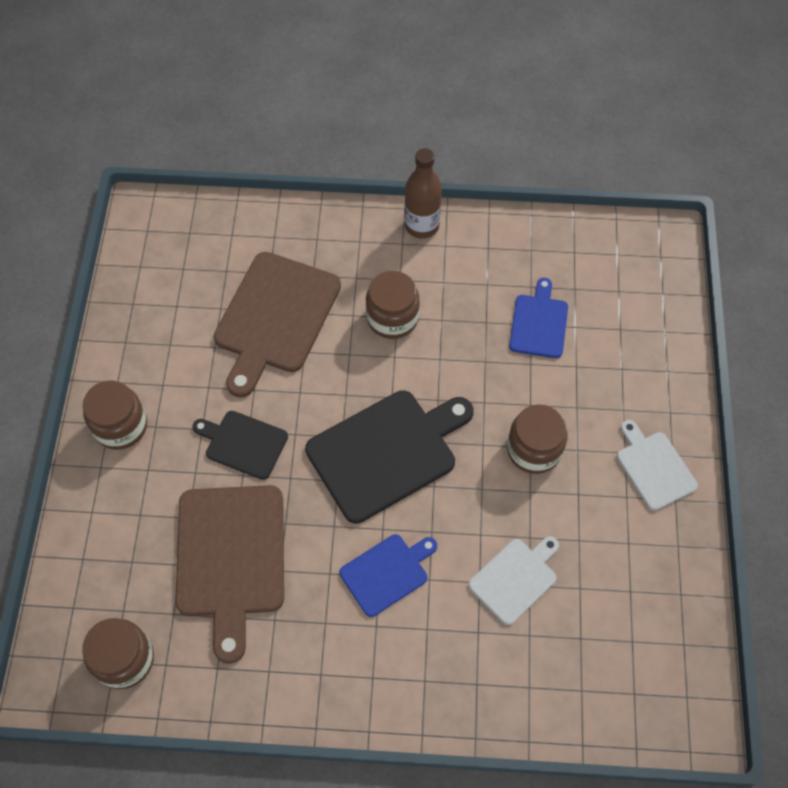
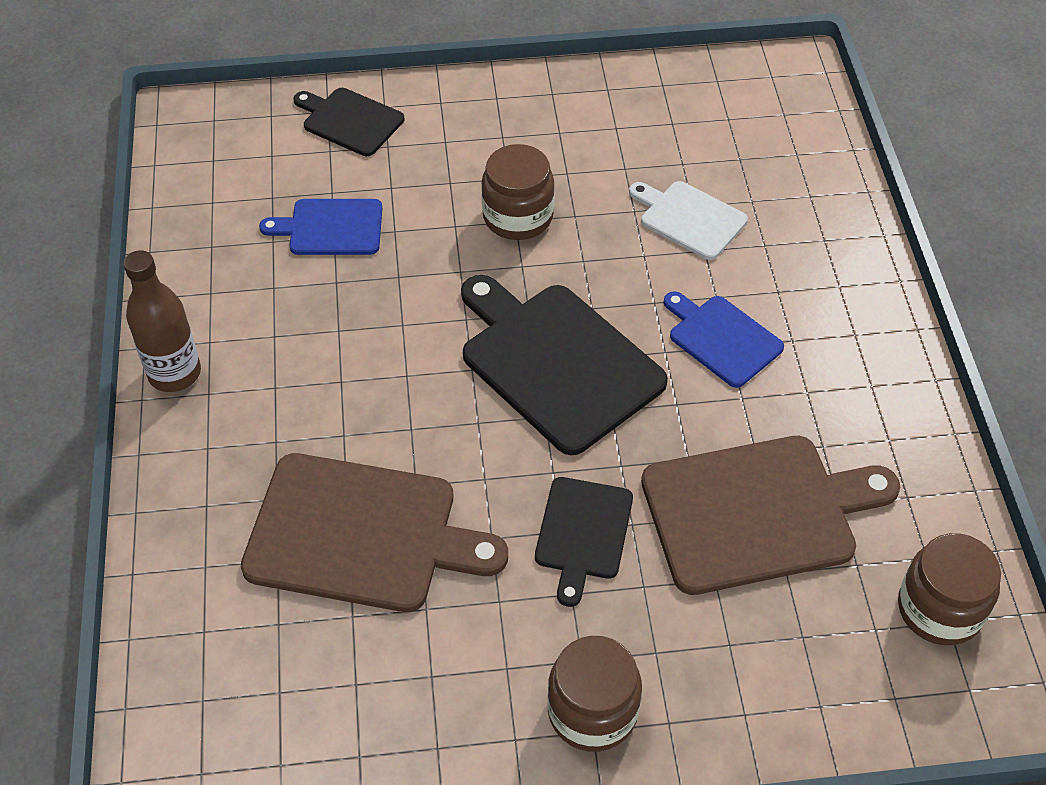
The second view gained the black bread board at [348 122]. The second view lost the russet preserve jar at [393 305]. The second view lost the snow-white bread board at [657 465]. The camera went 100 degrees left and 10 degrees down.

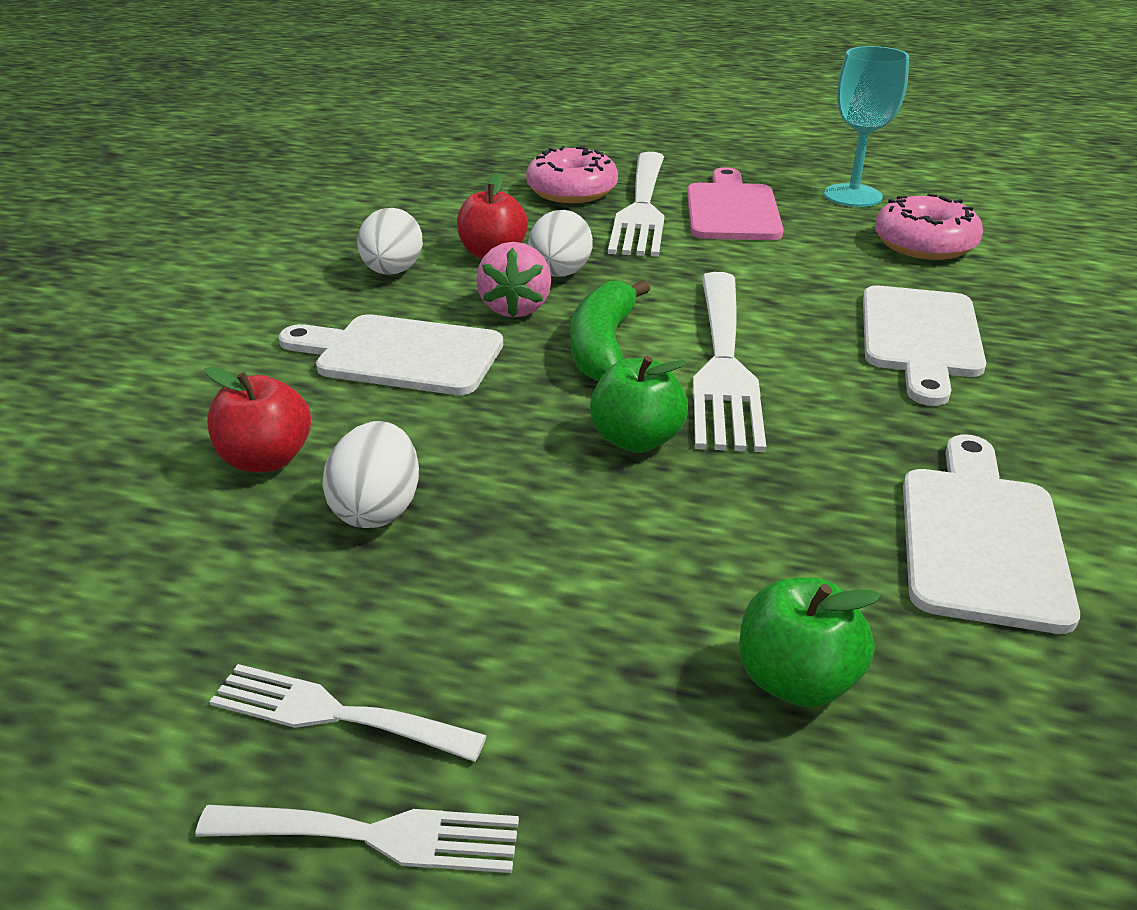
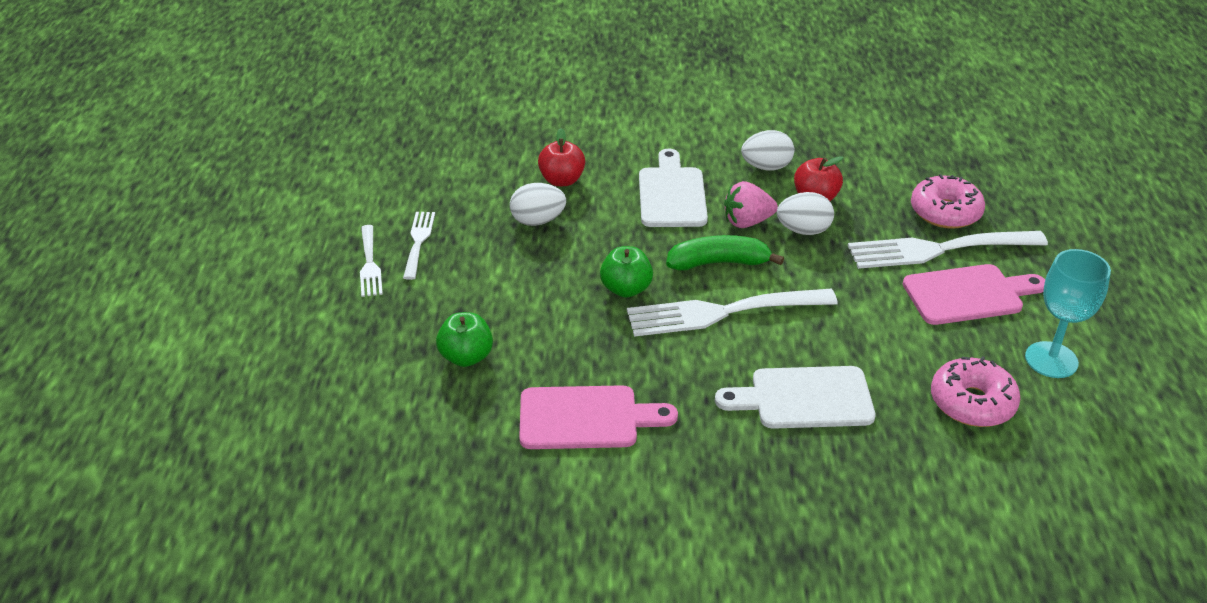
What was the snow-white bread board at [991 534] turned into the rosy bread board at [598 417]. The camera went 75 degrees right and 5 degrees up.

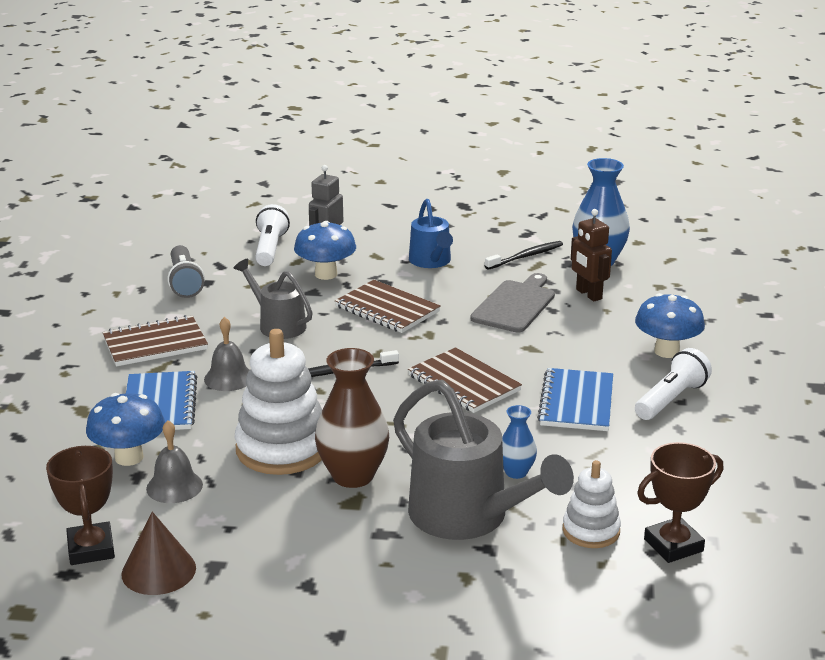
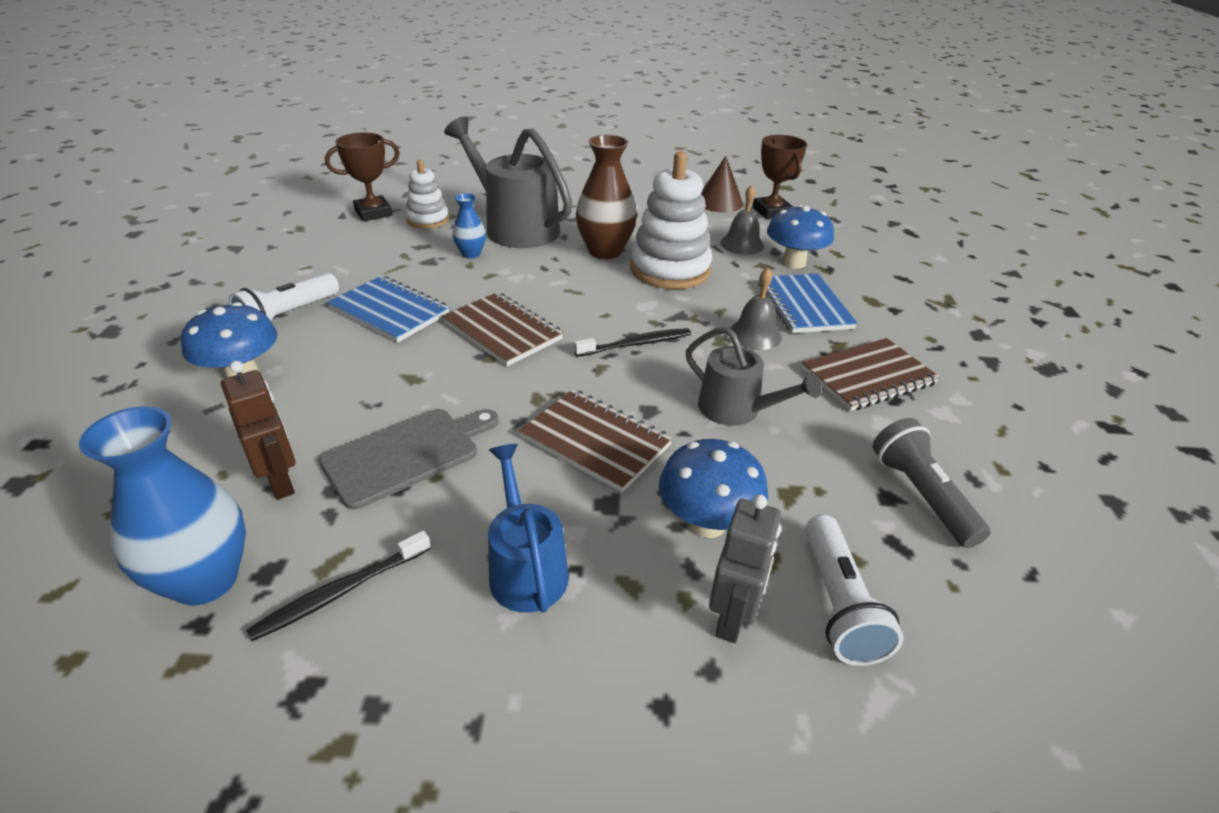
The grey bread board at [512 303] ended up facing another way, 150 degrees counterclockwise from before. The cobalt notepad at [575 399] ended up facing another way, 60 degrees counterclockwise from before. The camera went 175 degrees right and 10 degrees up.

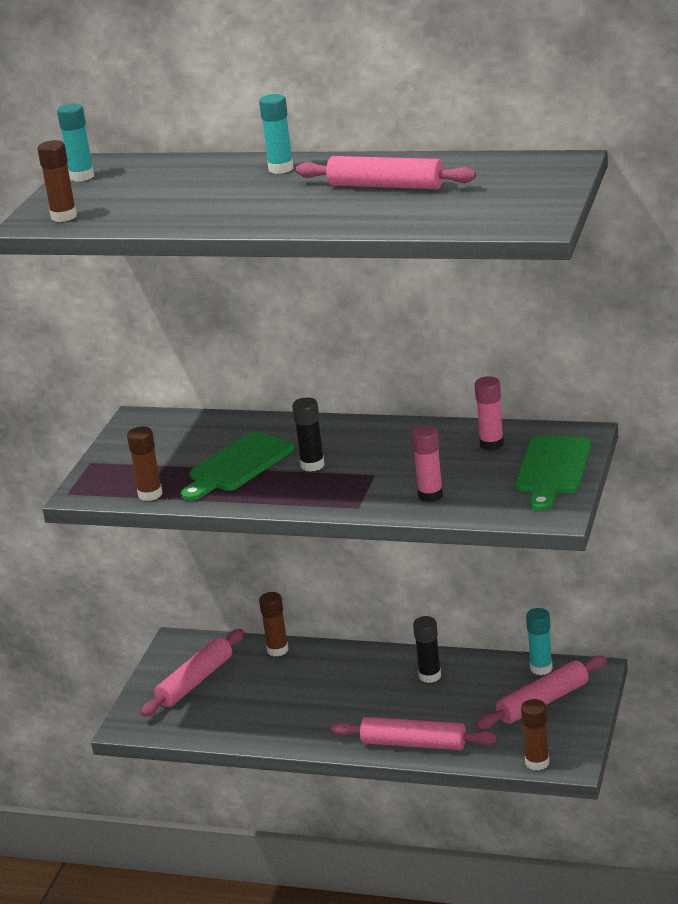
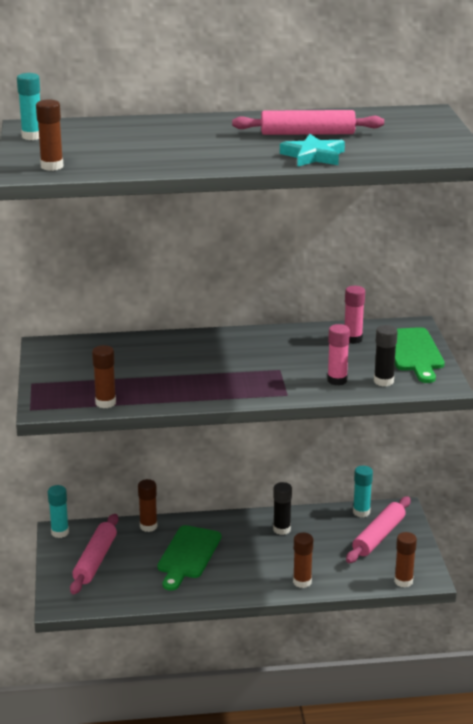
The teal glue stick ended up elsewhere, having gone from [276 134] to [58 511]. The leaf-green bread board ended up elsewhere, having gone from [237 466] to [189 558]. The second view gained the teal five-pointed star at [312 150]. Where the rosy pastry roller stood at [414 733], the russet glue stick came to stand at [303 560]. The black glue stick ended up elsewhere, having gone from [308 434] to [386 355]. The camera went 25 degrees left and 0 degrees up.

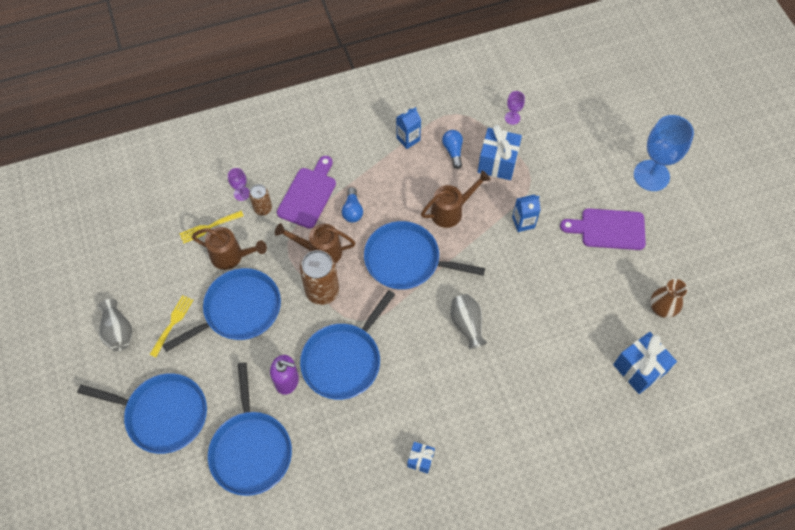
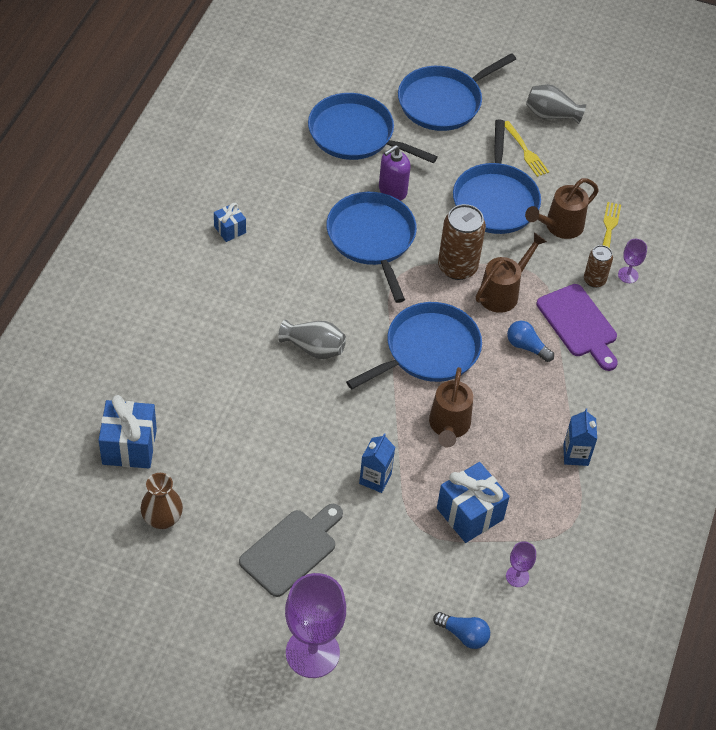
What was the violet bread board at [603 229] turned into the grey bread board at [291 550]. What was the cobalt chalice at [664 153] turned into the violet chalice at [315 625]. The cobalt bulb ended up elsewhere, having gone from [452 149] to [461 630]. The camera went 125 degrees right and 10 degrees down.

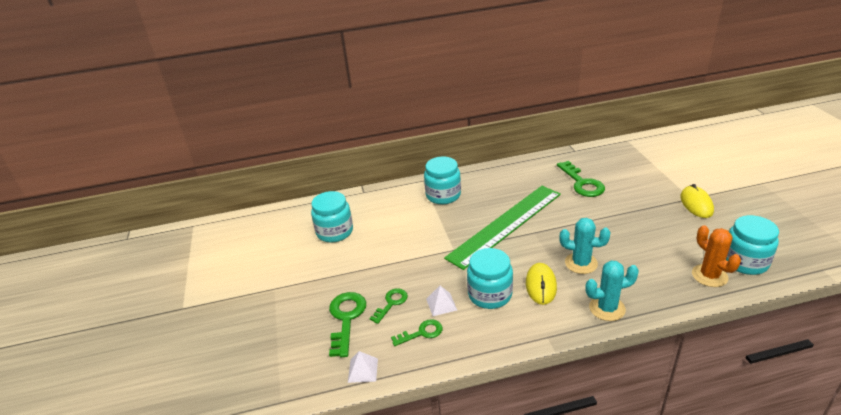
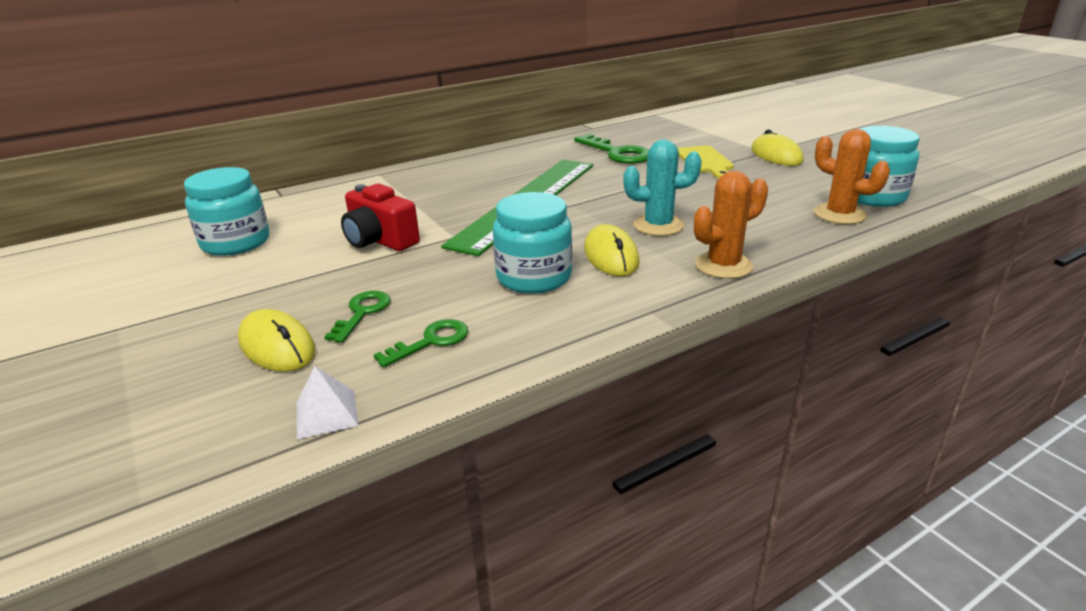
Where the leaf-green door key stood at [347 324], the yellow computer mouse came to stand at [277 340]. The second view gained the scarlet photo camera at [380 217]. The second view gained the yellow bread board at [706 161]. What was the teal prickly plant at [612 290] turned into the bright orange prickly plant at [731 225]. The second view lost the teal preserve jar at [442 180]. The second view lost the snow-white pyramid shape at [441 301]. The camera went 20 degrees left and 5 degrees down.

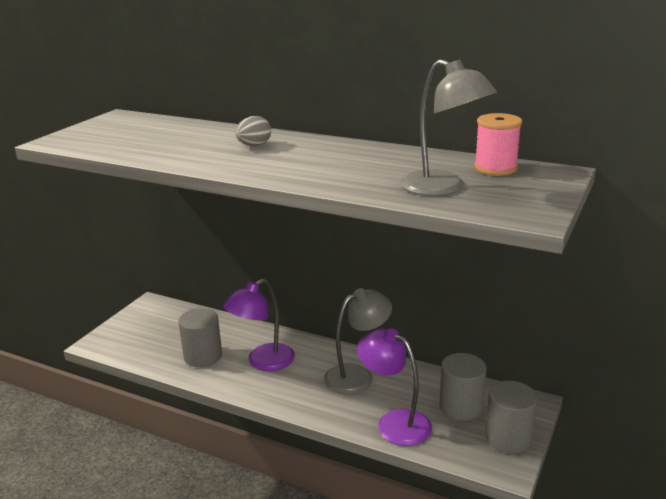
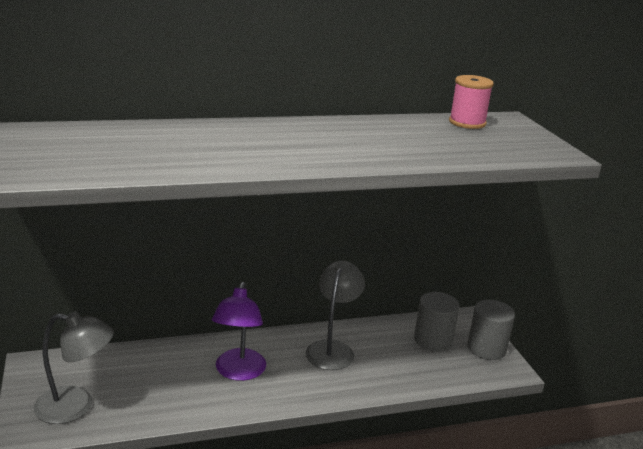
The grey desk lamp ended up elsewhere, having gone from [448 127] to [74 368]. The second view lost the grey cylinder at [200 337]. The second view lost the grey egg at [253 131]. The second view lost the violet desk lamp at [394 387]. The camera went 45 degrees left and 0 degrees up.

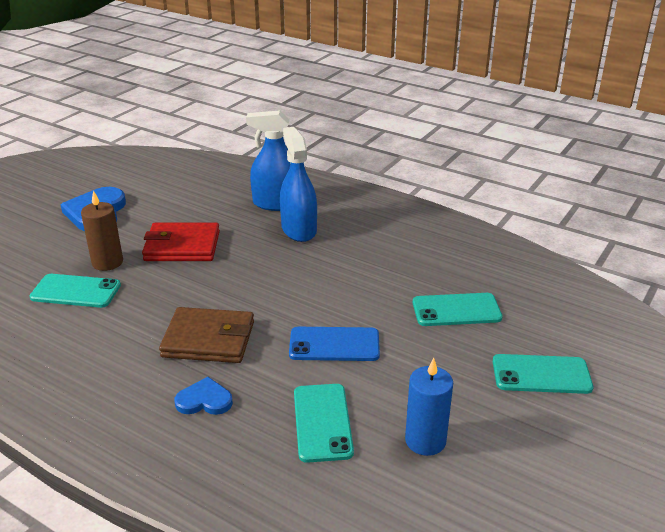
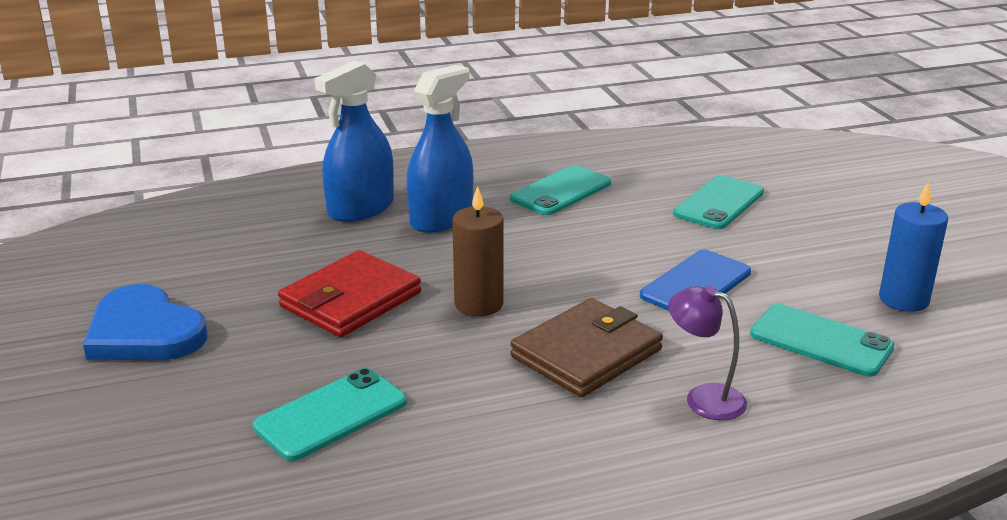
The cobalt sprayer at [298 184] ended up facing another way, 105 degrees clockwise from before. The russet candle ended up elsewhere, having gone from [102 230] to [478 251]. The teal phone ended up elsewhere, having gone from [543 374] to [560 190]. Where the cobalt heart stood at [204 396], the violet desk lamp came to stand at [707 352]. The camera went 50 degrees left and 5 degrees down.

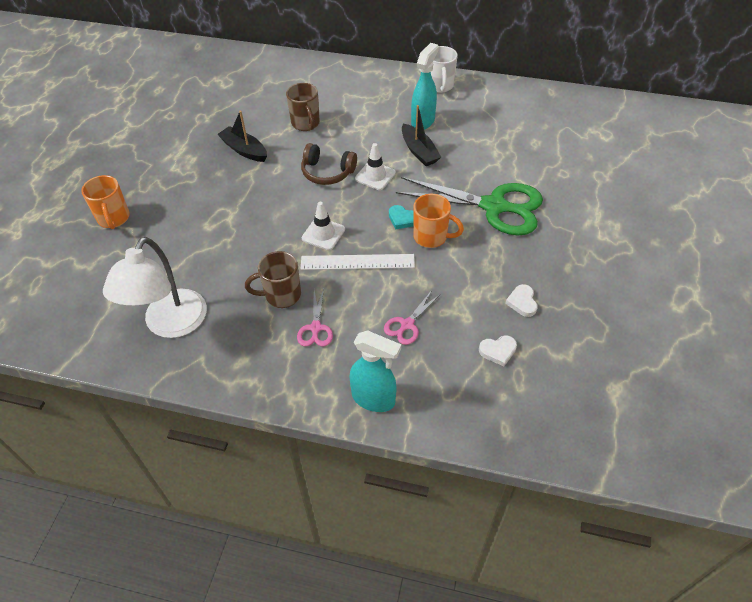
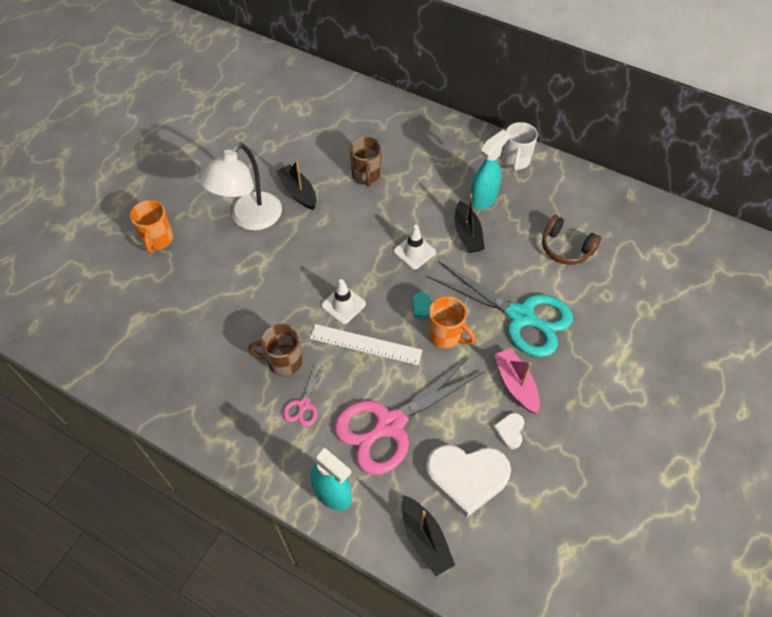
The snow-white desk lamp ended up elsewhere, having gone from [155 287] to [241 187]. The size of the rosy shears at [411 317] changed by a factor of 2.27. The second view gained the black toy boat at [428 536]. The size of the snow-white heart at [498 351] changed by a factor of 2.20. What was the leaf-green shears at [469 206] turned into the teal shears at [500 309]. The second view gained the rosy toy boat at [517 381]. The russet headset ended up elsewhere, having gone from [329 164] to [571 240]. The camera went 15 degrees right and 5 degrees up.

